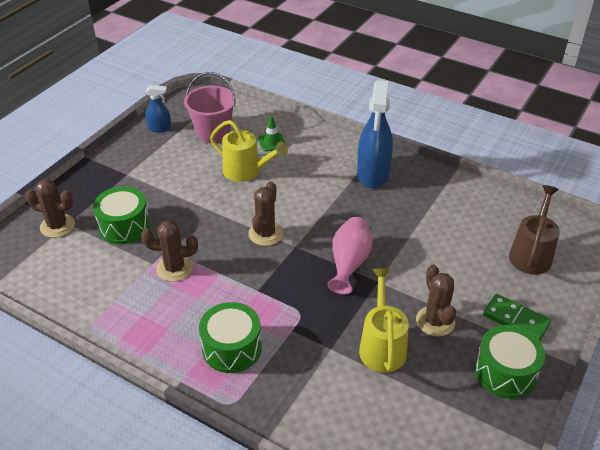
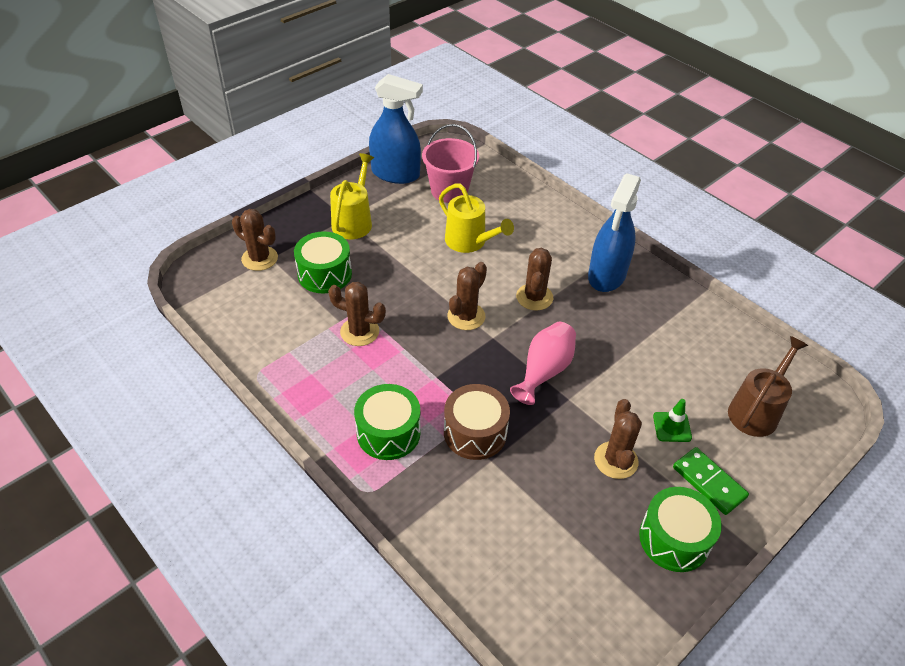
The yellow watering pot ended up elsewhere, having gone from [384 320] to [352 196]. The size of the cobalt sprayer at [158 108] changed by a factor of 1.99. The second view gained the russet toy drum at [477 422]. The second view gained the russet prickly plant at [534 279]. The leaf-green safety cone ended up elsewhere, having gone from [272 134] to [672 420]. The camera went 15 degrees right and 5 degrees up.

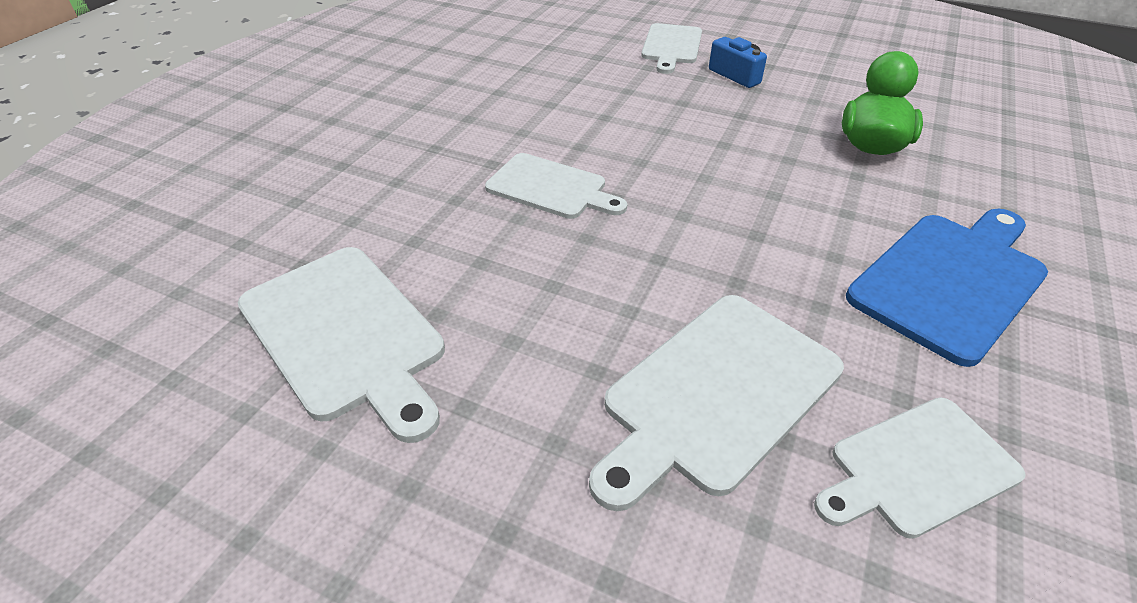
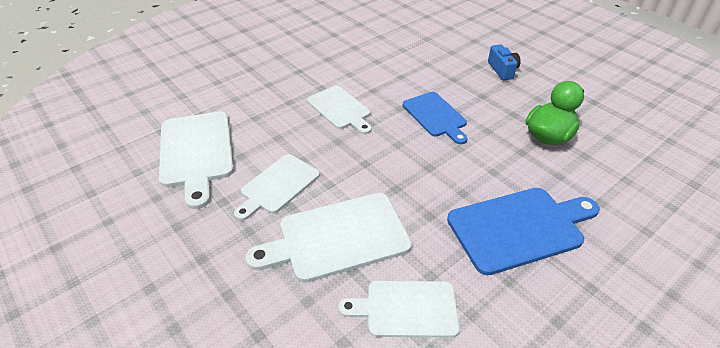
The snow-white bread board ended up elsewhere, having gone from [671 48] to [277 187]. The second view gained the cobalt bread board at [435 118]. The camera went 25 degrees right and 0 degrees up.

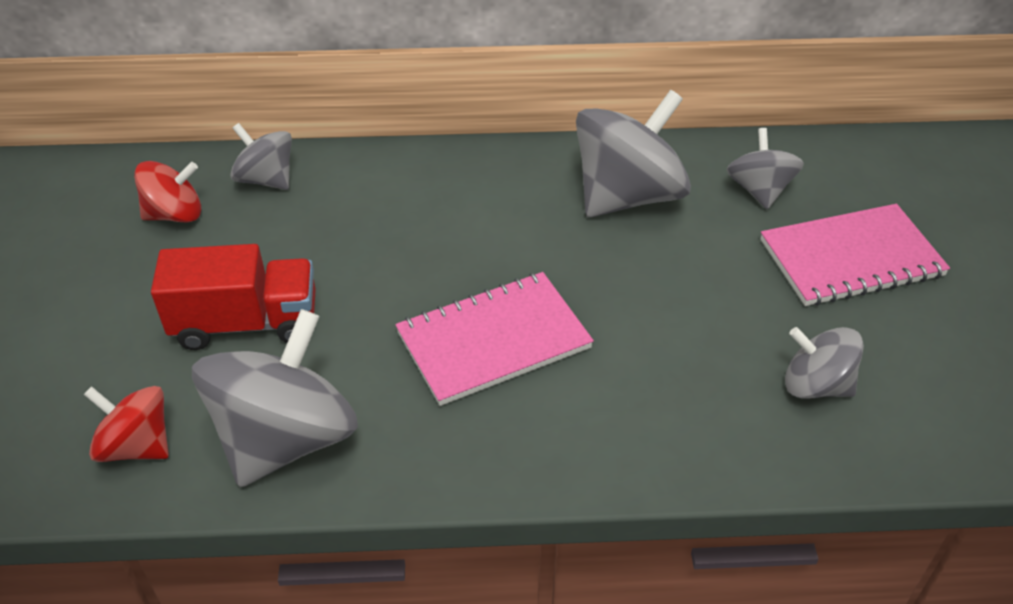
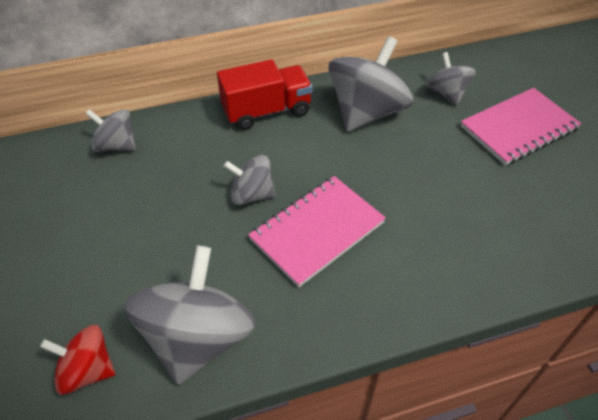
The scarlet toy truck ended up elsewhere, having gone from [233 297] to [265 94]. The grey spinning top ended up elsewhere, having gone from [824 363] to [250 180]. The second view lost the scarlet spinning top at [167 192]. The camera went 15 degrees left and 5 degrees up.

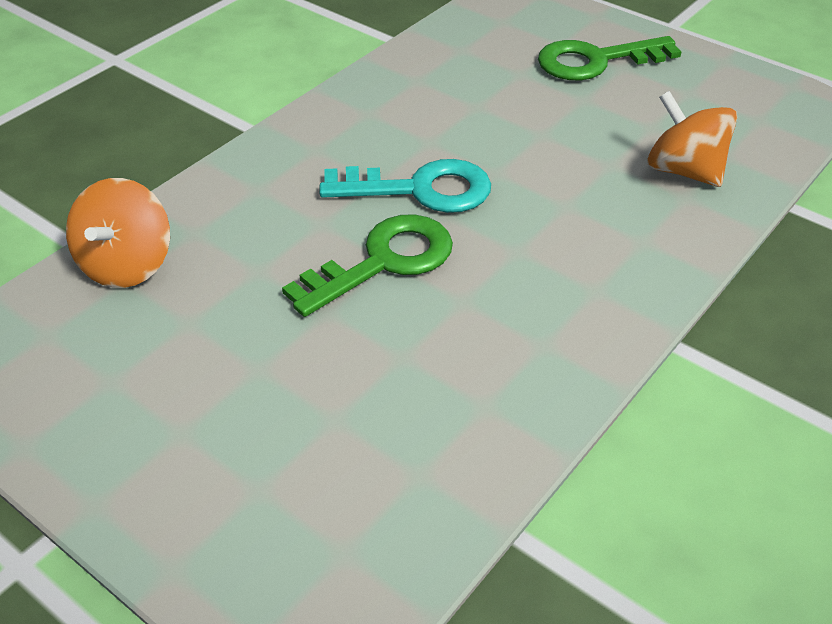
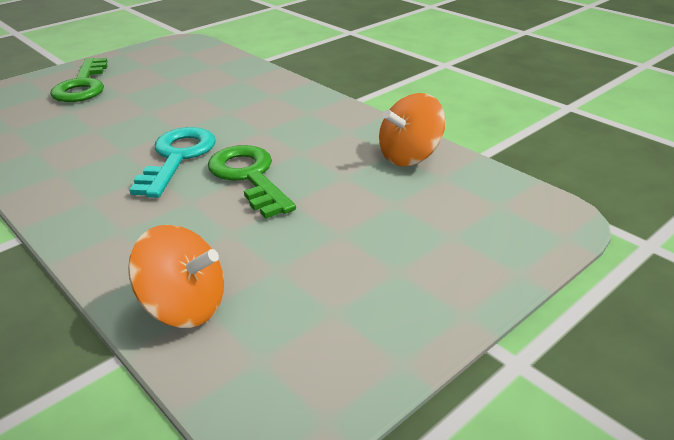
The bright orange spinning top ended up elsewhere, having gone from [692 139] to [412 129]. The camera went 80 degrees left and 10 degrees down.

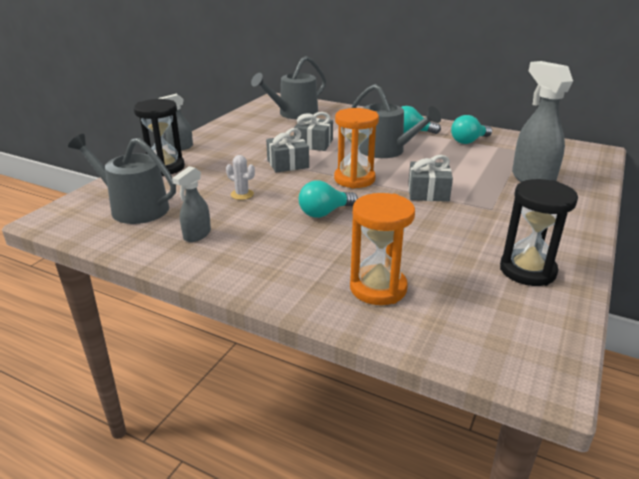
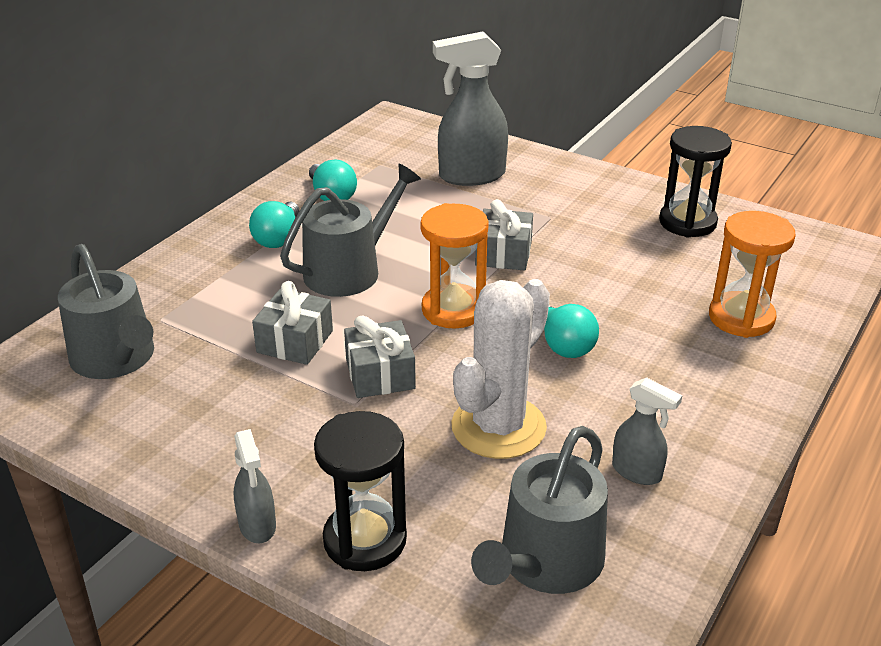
The size of the snow-white prickly plant at [240 177] changed by a factor of 2.39. The camera went 85 degrees left and 5 degrees up.

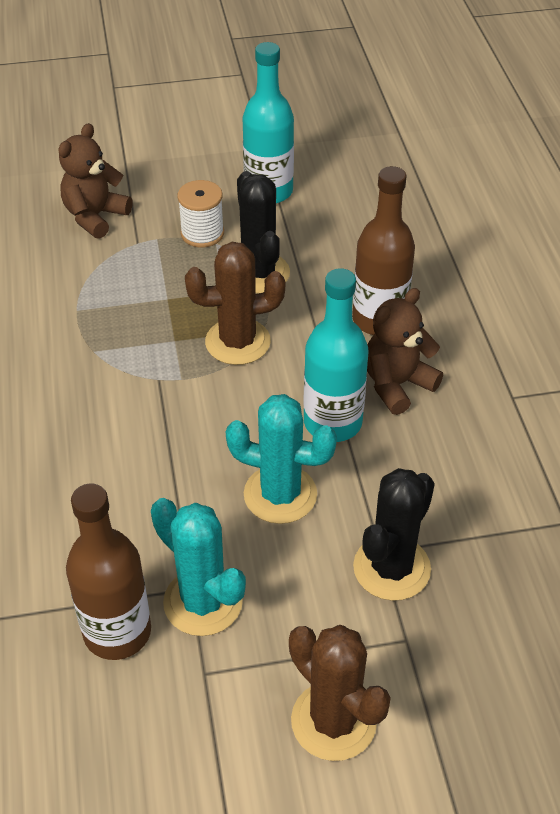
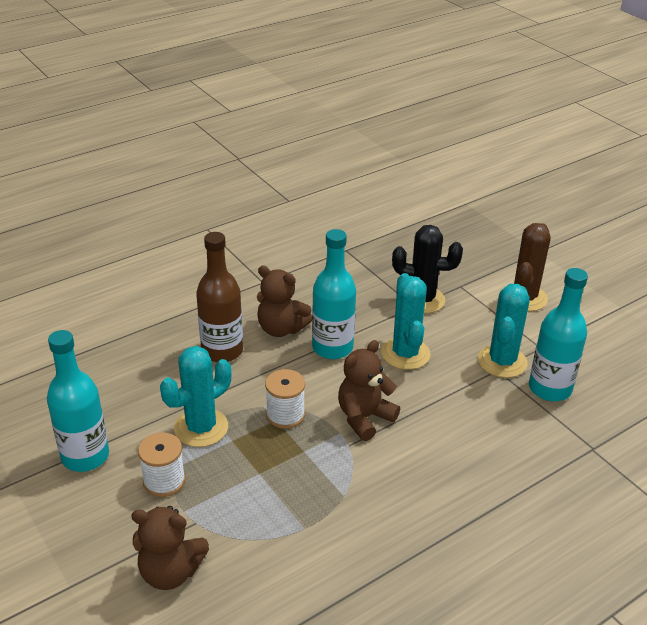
What was the black prickly plant at [263 232] turned into the teal prickly plant at [195 396]. Where the russet prickly plant stood at [235 303], the snow-white bobbin came to stand at [285 399]. The second view gained the russet teddy at [369 390]. What was the russet flask at [108 572] turned into the teal flask at [558 334]. The camera went 115 degrees left and 10 degrees down.

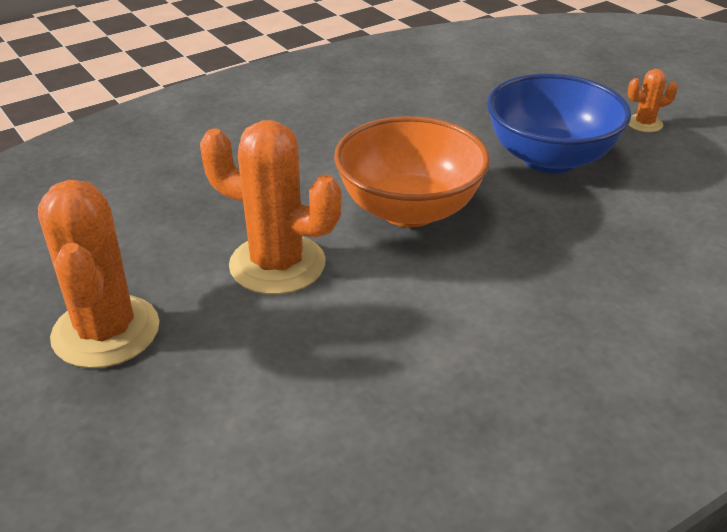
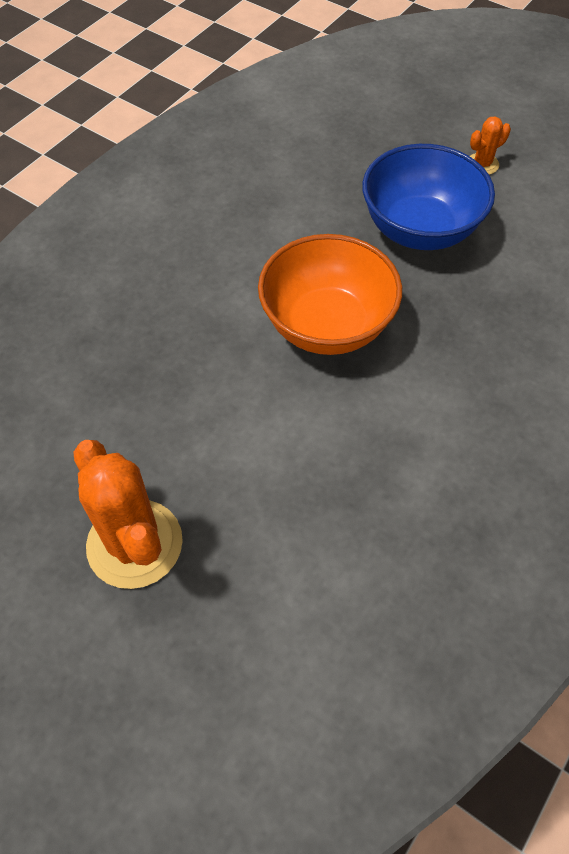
The second view lost the bright orange prickly plant at [271 207]. The camera went 20 degrees left and 20 degrees up.

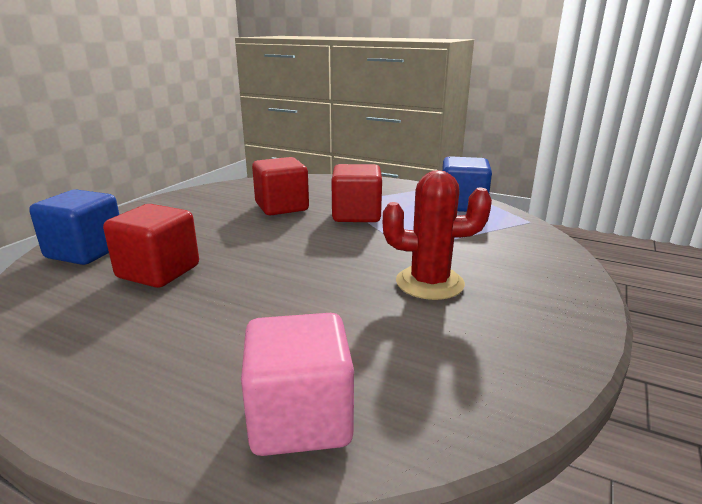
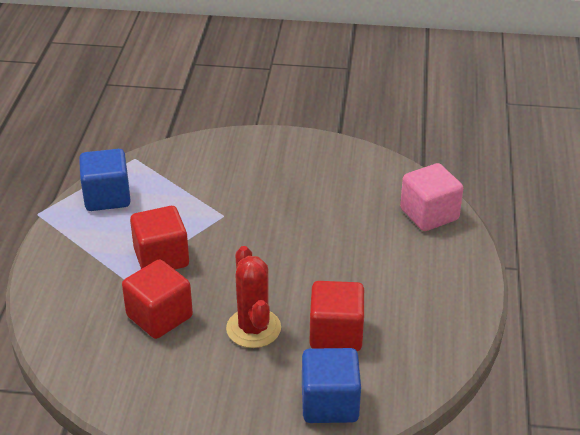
The scarlet prickly plant ended up elsewhere, having gone from [437 235] to [253 297]. The camera went 110 degrees left and 15 degrees up.

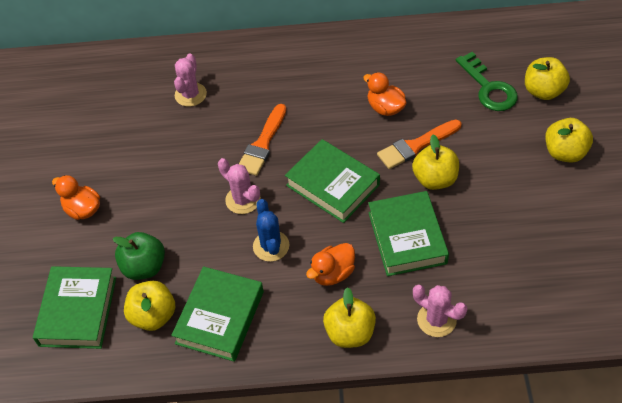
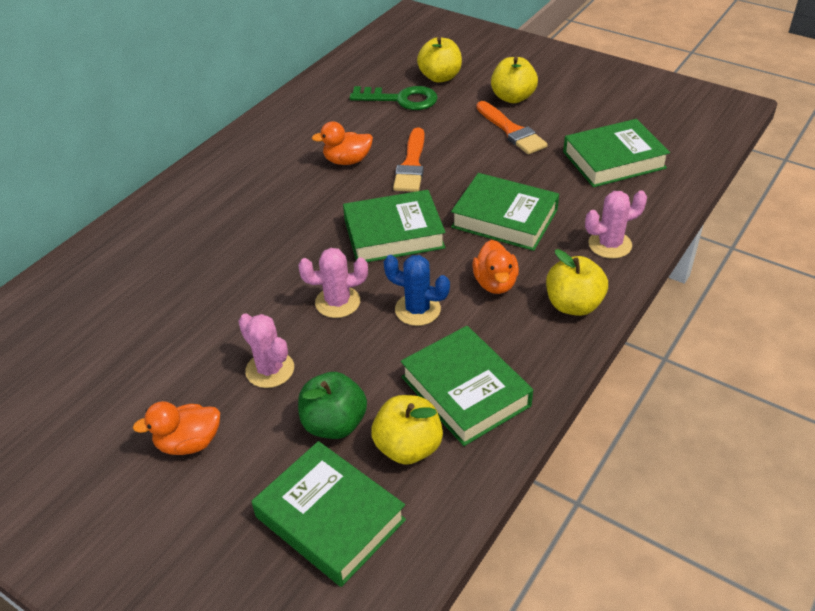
The rosy prickly plant ended up elsewhere, having gone from [190 80] to [266 351]. The bright orange paint brush ended up elsewhere, having gone from [262 140] to [512 127]. The second view gained the leaf-green hardback at [616 153]. The second view lost the yellow apple at [435 162]. The camera went 55 degrees left and 10 degrees down.

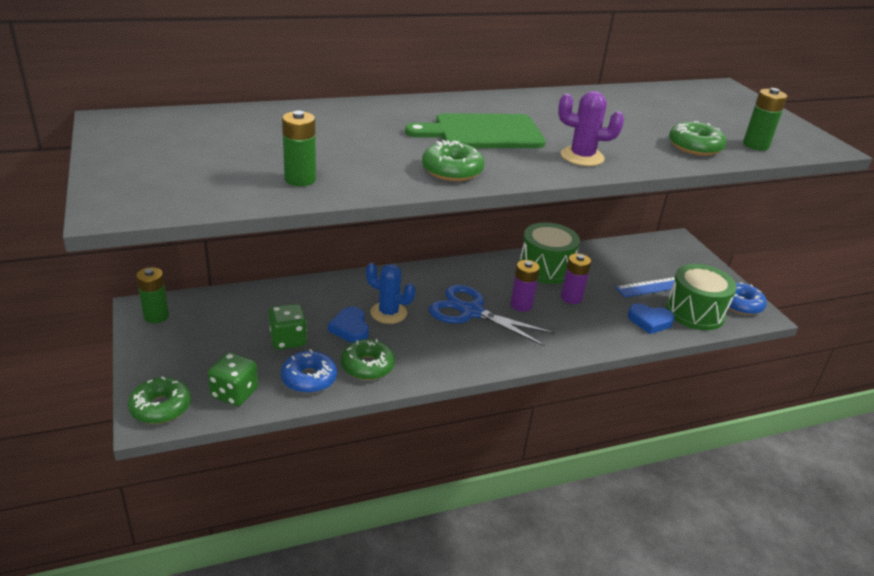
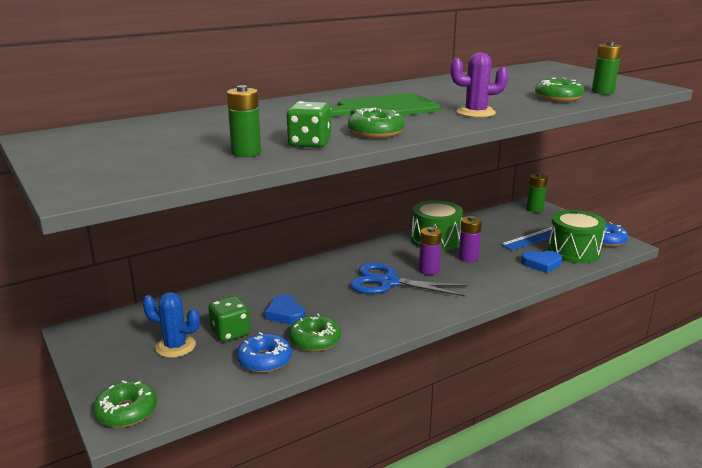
The cobalt prickly plant ended up elsewhere, having gone from [391 293] to [171 325]. The leaf-green dice ended up elsewhere, having gone from [233 379] to [308 124]. The leaf-green AA battery ended up elsewhere, having gone from [152 295] to [537 193]. The camera went 10 degrees left and 10 degrees down.

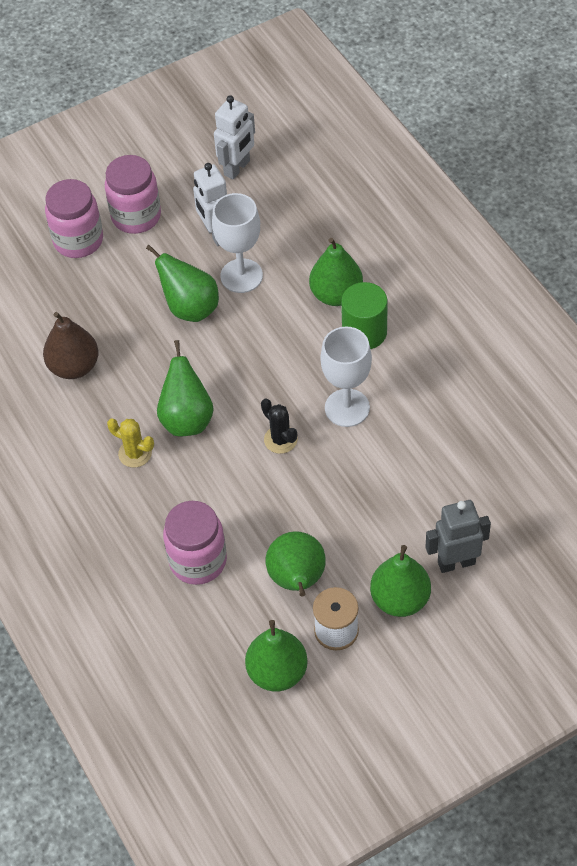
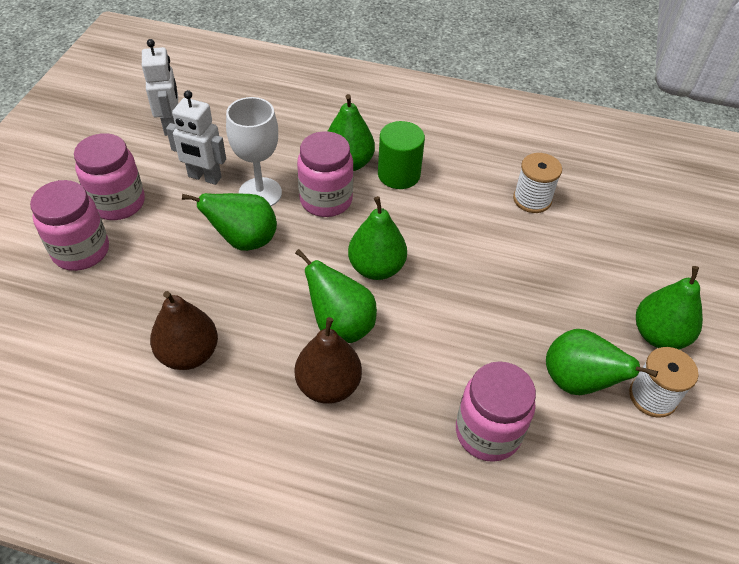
Where the yellow prickly plant stood at [130 443], the russet pear fruit came to stand at [328 360]. The second view gained the rosy preserve jar at [325 174]. The leaf-green pear fruit ended up elsewhere, having gone from [276 656] to [377 238]. The second view gained the snow-white bobbin at [537 183]. The second view lost the black prickly plant at [279 426]. The second view lost the snow-white chalice at [346 376]. The second view lost the grey robot figure at [458 536]. The camera went 50 degrees left and 5 degrees down.

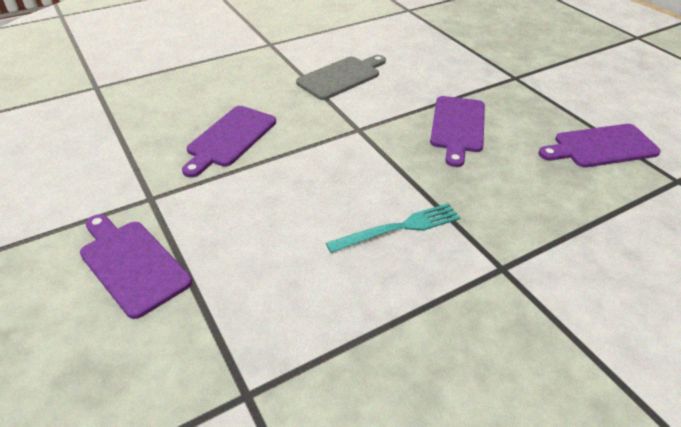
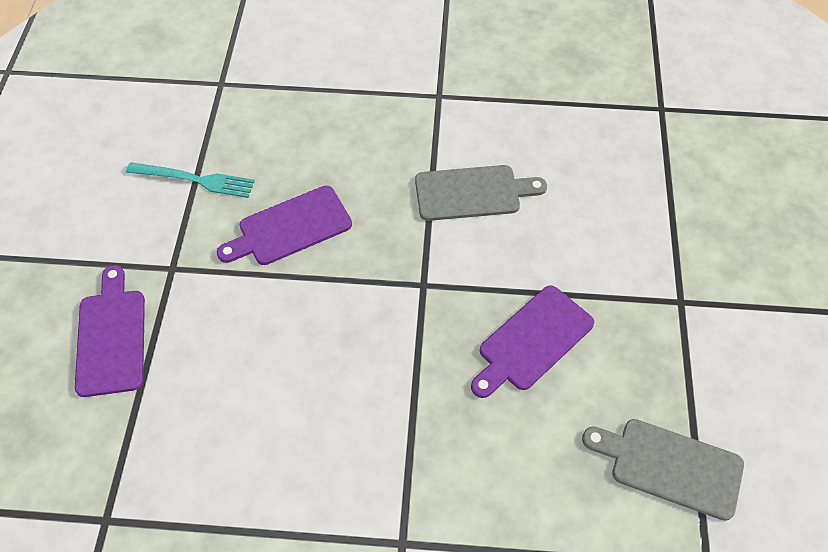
The teal fork ended up elsewhere, having gone from [393 228] to [190 180]. What was the violet bread board at [599 145] turned into the grey bread board at [663 470]. The camera went 35 degrees right and 15 degrees up.

